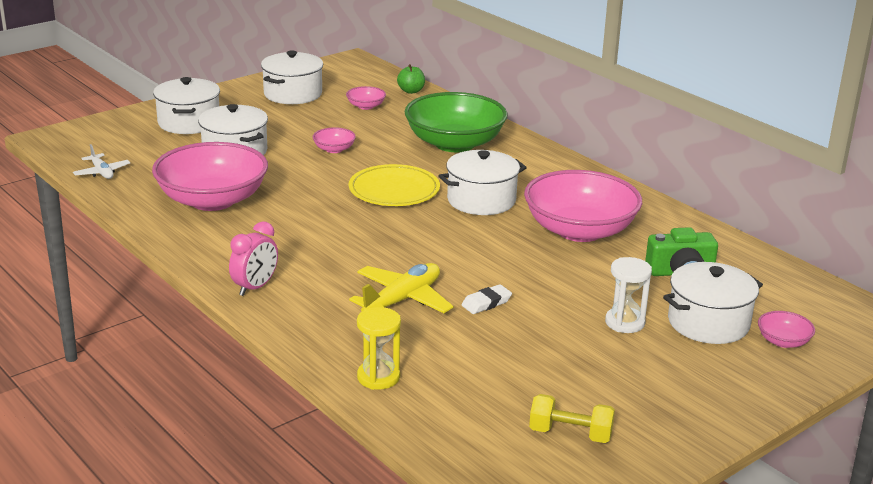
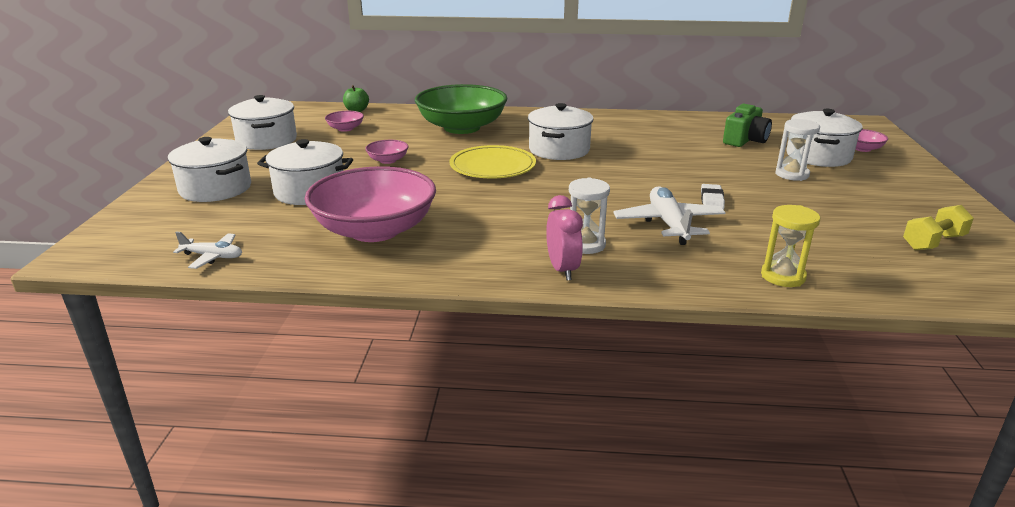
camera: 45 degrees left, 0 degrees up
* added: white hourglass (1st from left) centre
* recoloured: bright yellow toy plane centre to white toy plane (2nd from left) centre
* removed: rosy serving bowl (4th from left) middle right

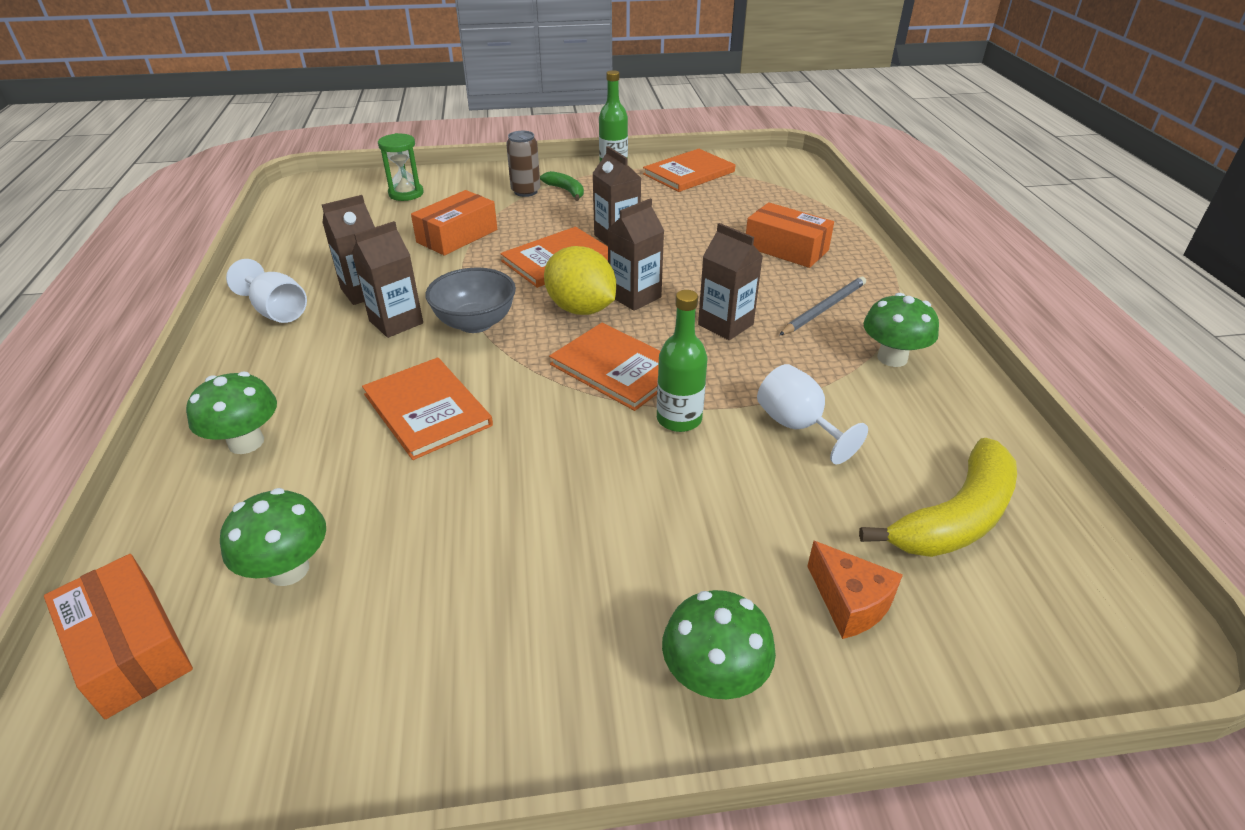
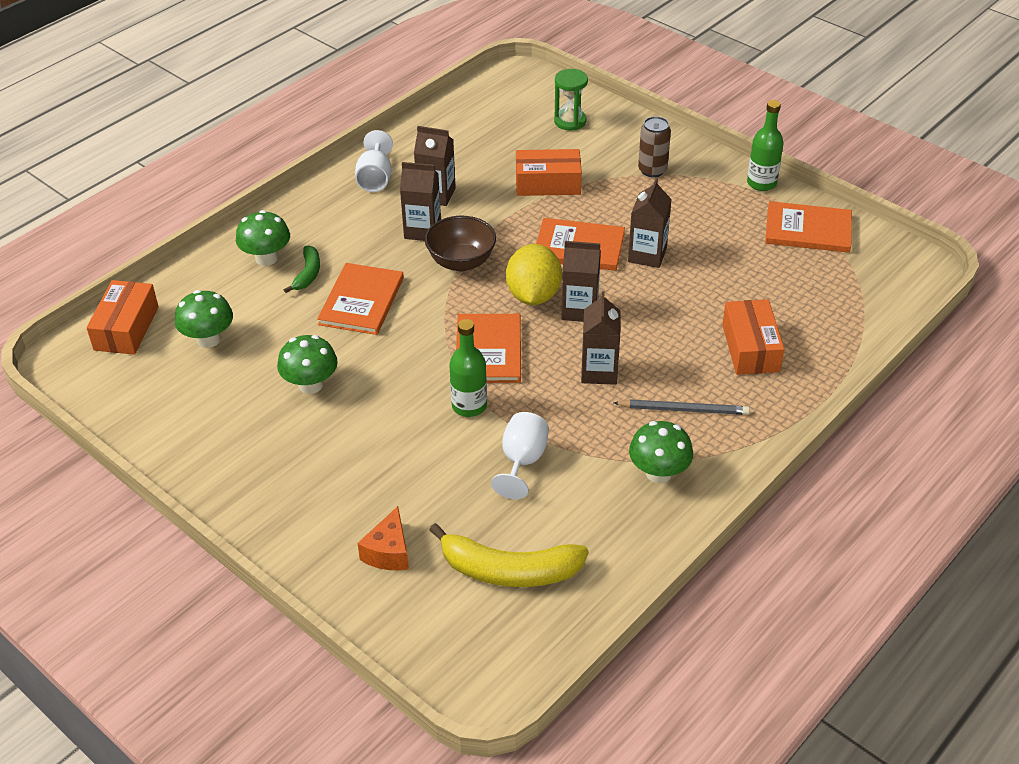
camera: 50 degrees right, 5 degrees up
* moved: green fungus (3rd from left) bottom centre to middle left
* moved: green toy banana top centre to middle left
* recoloured: grey serving bowl centre to dark brown serving bowl top centre

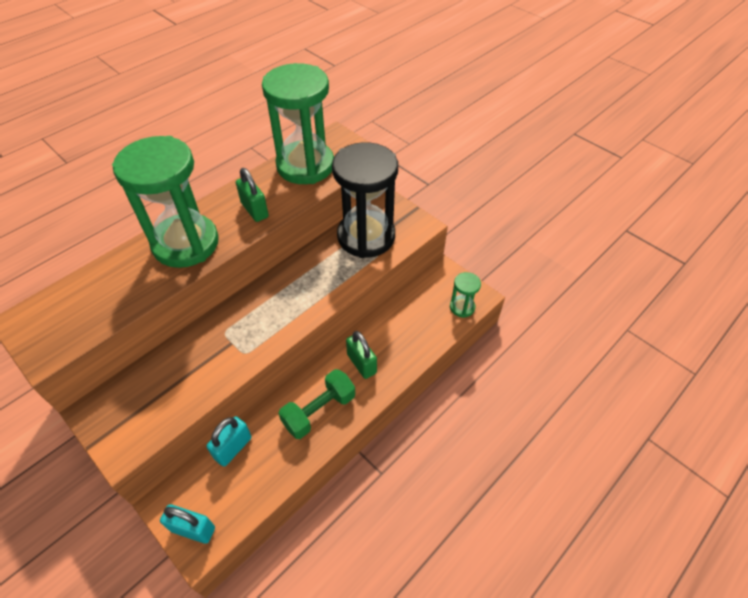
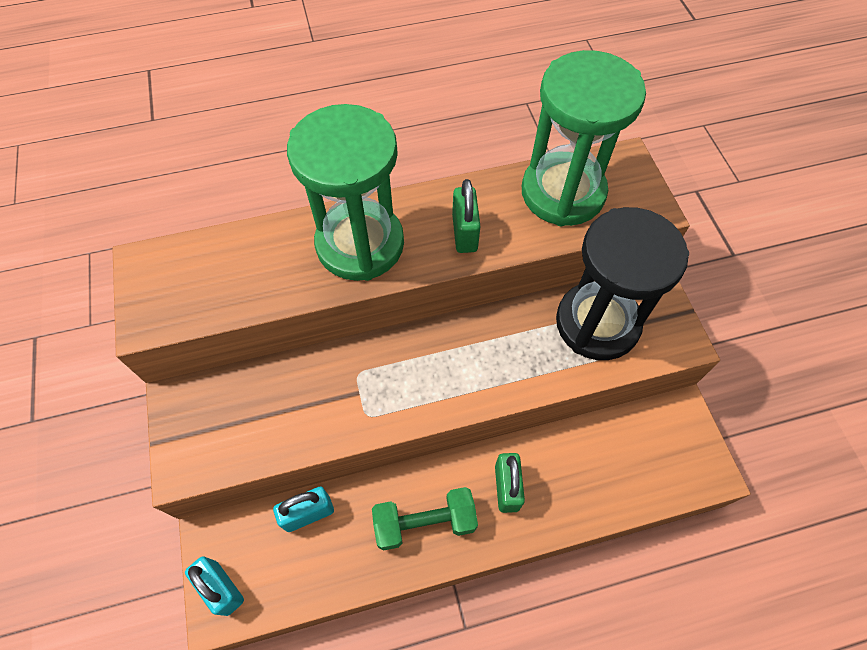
camera: 30 degrees right, 10 degrees up
* removed: green hourglass (3rd from left) centre

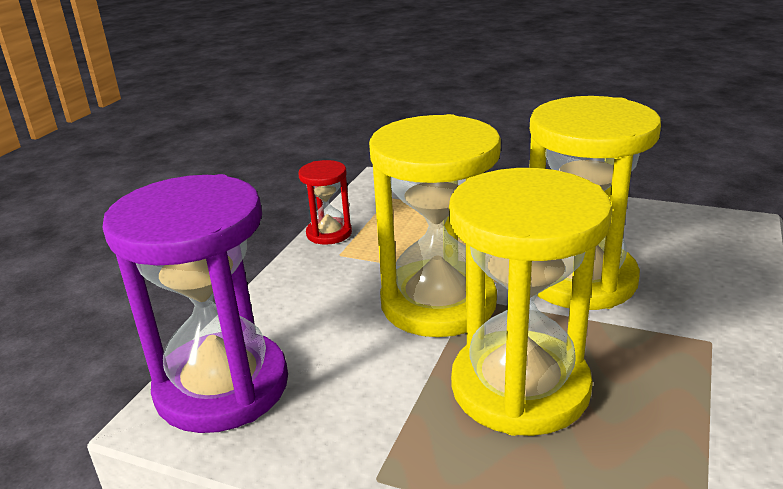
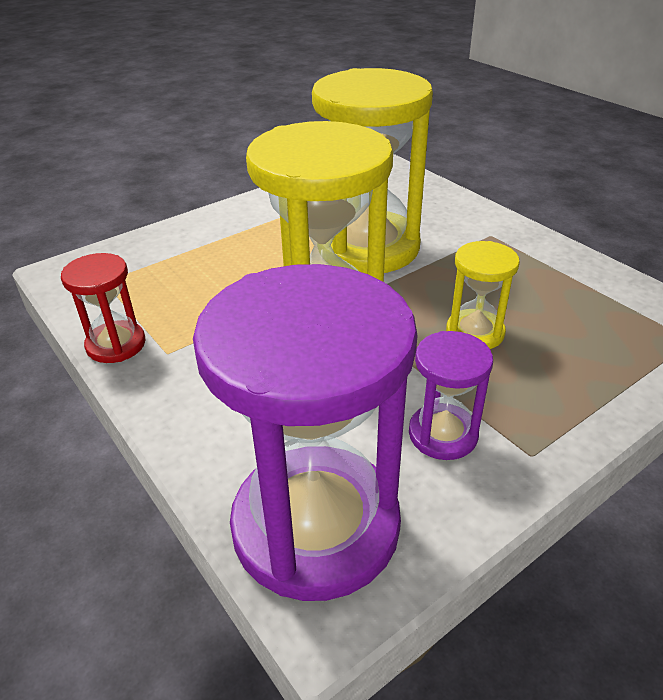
camera: 60 degrees left, 10 degrees up
* added: violet hourglass (2nd from left) middle right
* resized: bright yellow hourglass (2nd from left in the first image) middle right = middle right x0.47

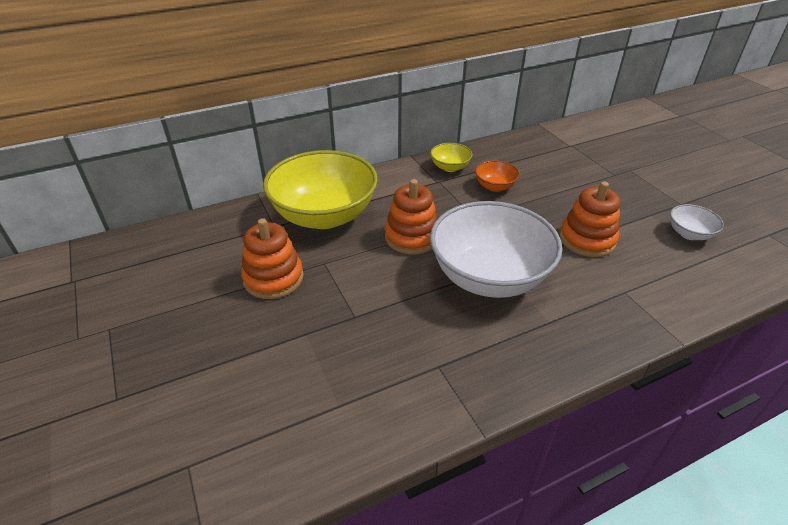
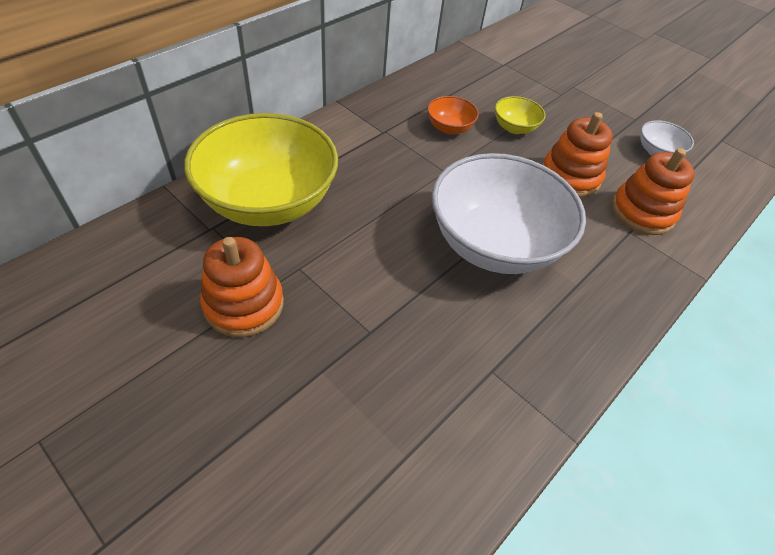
camera: 25 degrees left, 10 degrees up
* moved: bright yellow serving bowl (2nd from left) top centre to top right
* moved: bright orange stacking toy (2nd from left in the first image) centre to bright orange stacking toy (3rd from left) middle right

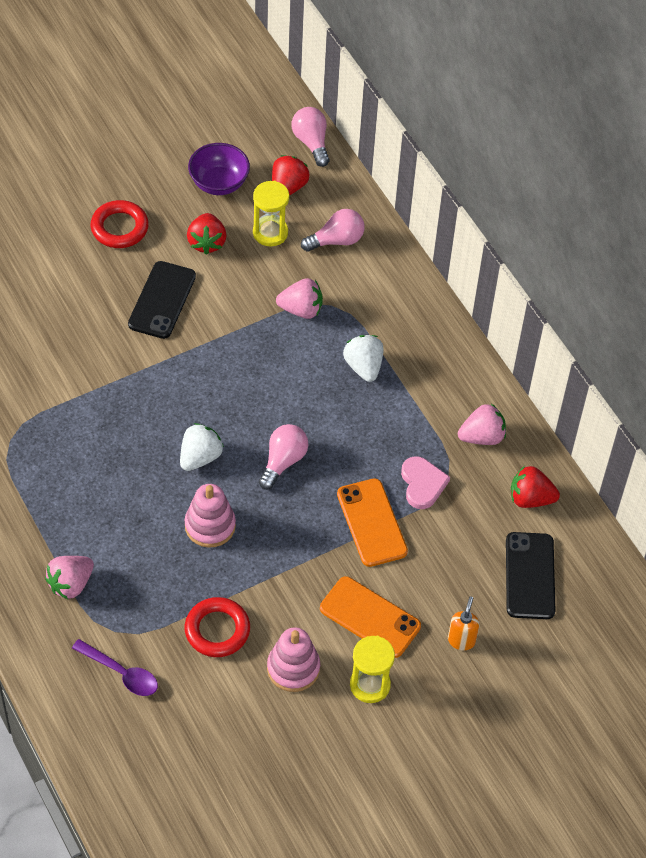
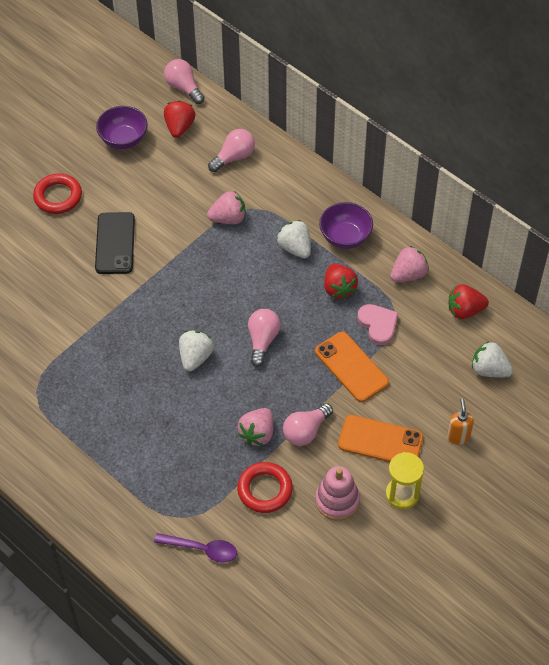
camera: 15 degrees left, 0 degrees up
* moved: rosy berry (1st from left in the first image) bottom left to rosy berry (2nd from left) centre
* added: rosy bulb (4th from left) centre
* added: violet serving bowl (2nd from left) centre
* moved: crimson berry (1st from left in the first image) top left to crimson berry (2nd from left) centre
* replaced: jet-black phone (2nd from left) bottom right to white berry (3rd from left) middle right
* removed: rosy stacking toy (1st from left) middle left
* removed: bright yellow hourglass (1st from left) top centre

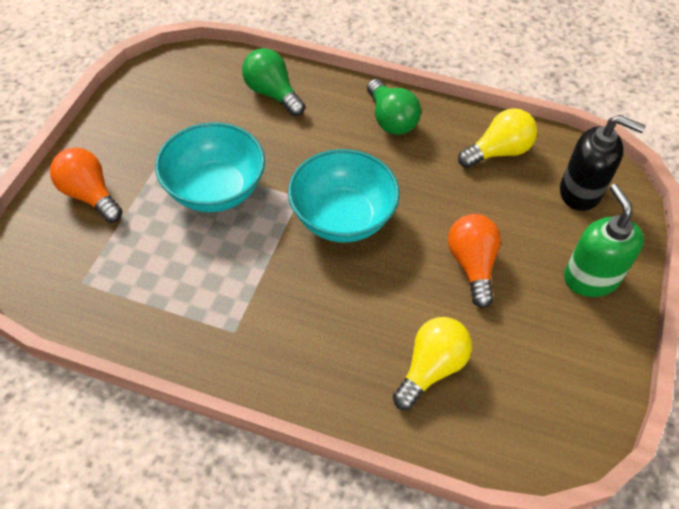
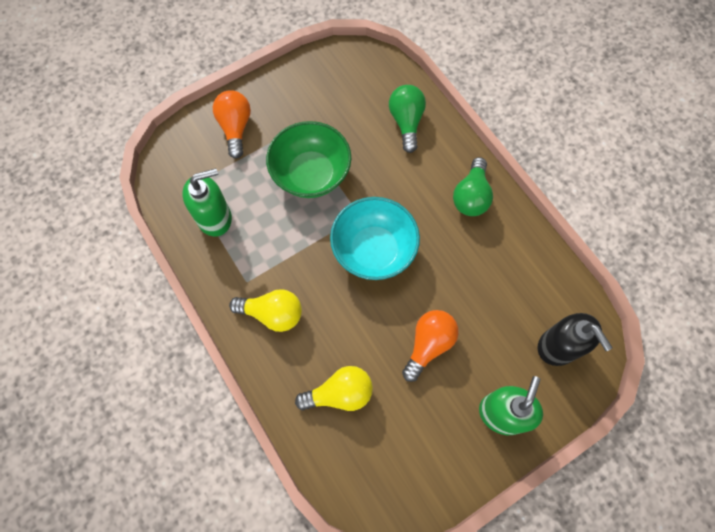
camera: 40 degrees right, 15 degrees up
* added: green soap dispenser (1st from left) middle left
* moved: bright yellow bulb (2nd from left in the first image) top right to bright yellow bulb (1st from left) centre
* recoloured: aqua serving bowl (1st from left) top left to green serving bowl top centre

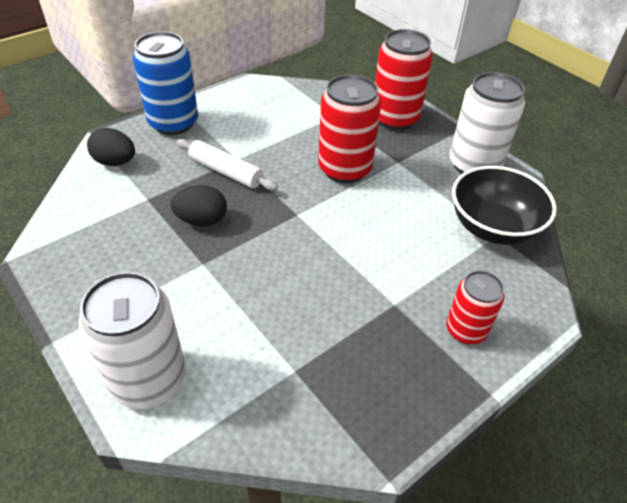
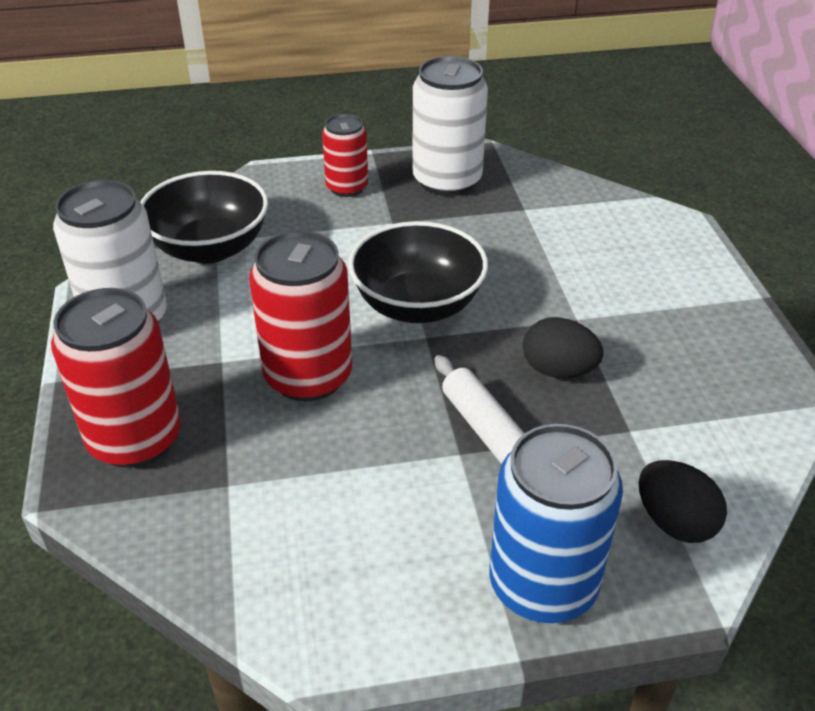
camera: 150 degrees left, 5 degrees down
* added: jet-black serving bowl (2nd from left) centre
* moved: white tin (1st from left in the first image) bottom left to white tin (2nd from left) top centre

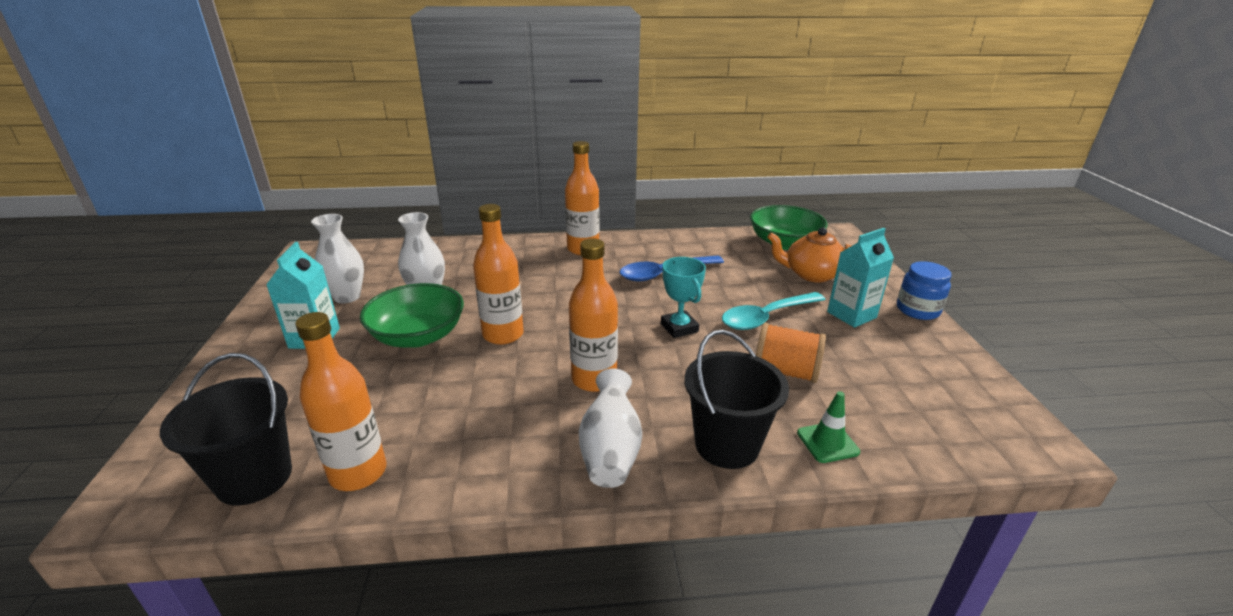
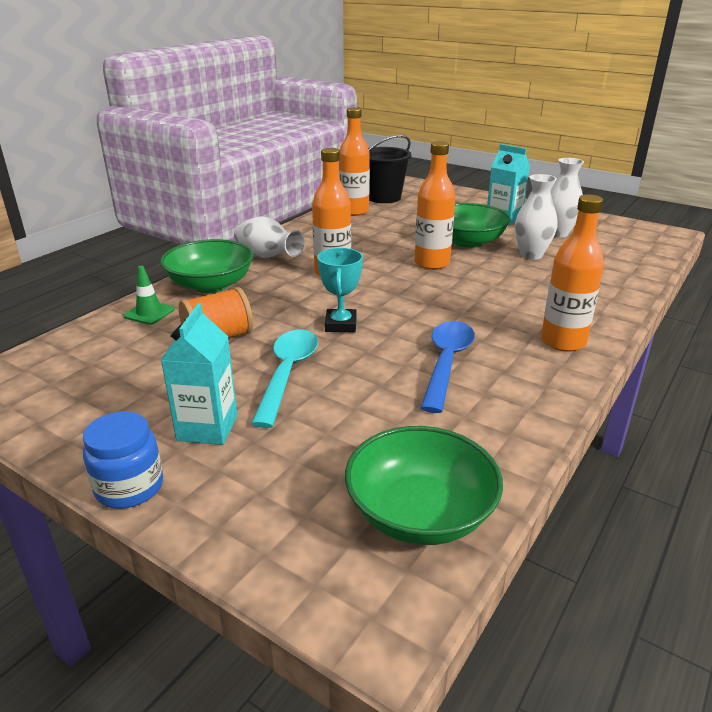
camera: 130 degrees right, 0 degrees up
* replaced: jet-black sand bucket (2nd from left) centre to green serving bowl (1st from left) middle left
* turned: aqua prize cup centre = centre 75 degrees clockwise
* removed: bright orange tea pot centre

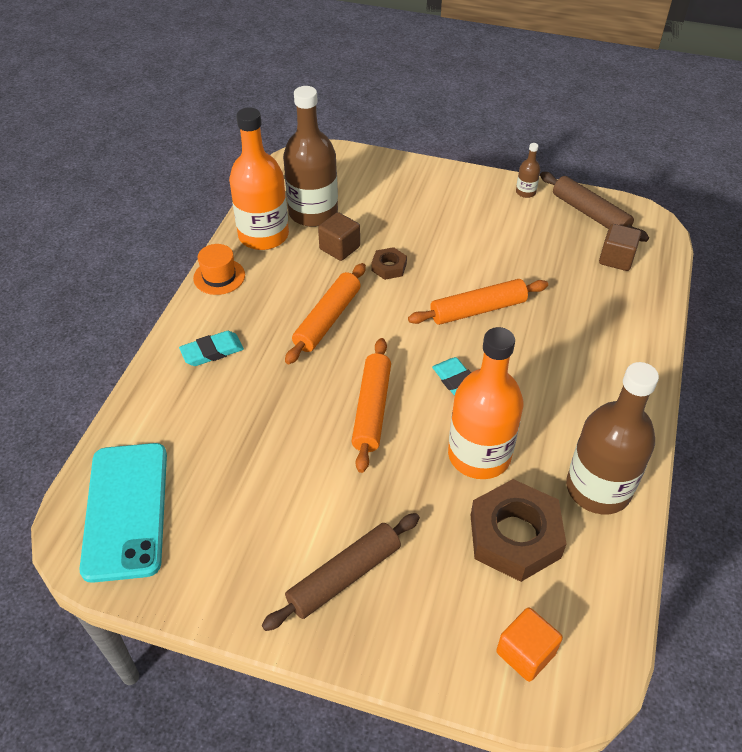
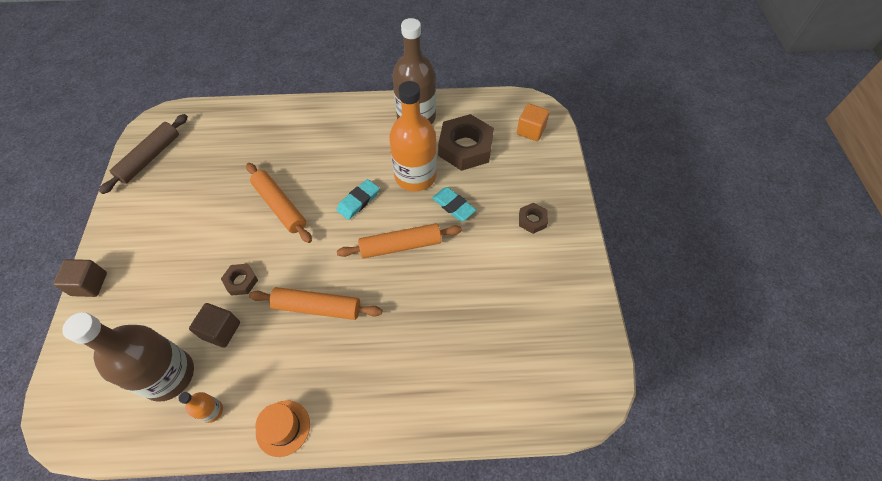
camera: 110 degrees left, 10 degrees up
* moved: dark brown block (2nd from left in the first image) top right to dark brown block (1st from left) middle left
* resized: bright orange bottle (1st from left) top centre = bottom left x0.42
* moved: aqua pencil eraser (1st from left in the first image) middle left to aqua pencil eraser (2nd from left) centre
* replaced: dark brown pastry roller (1st from left) bottom centre to dark brown hexagon nut (3rd from left) centre
* removed: aqua phone bottom left
* removed: dark brown bottle (2nd from left) top right

